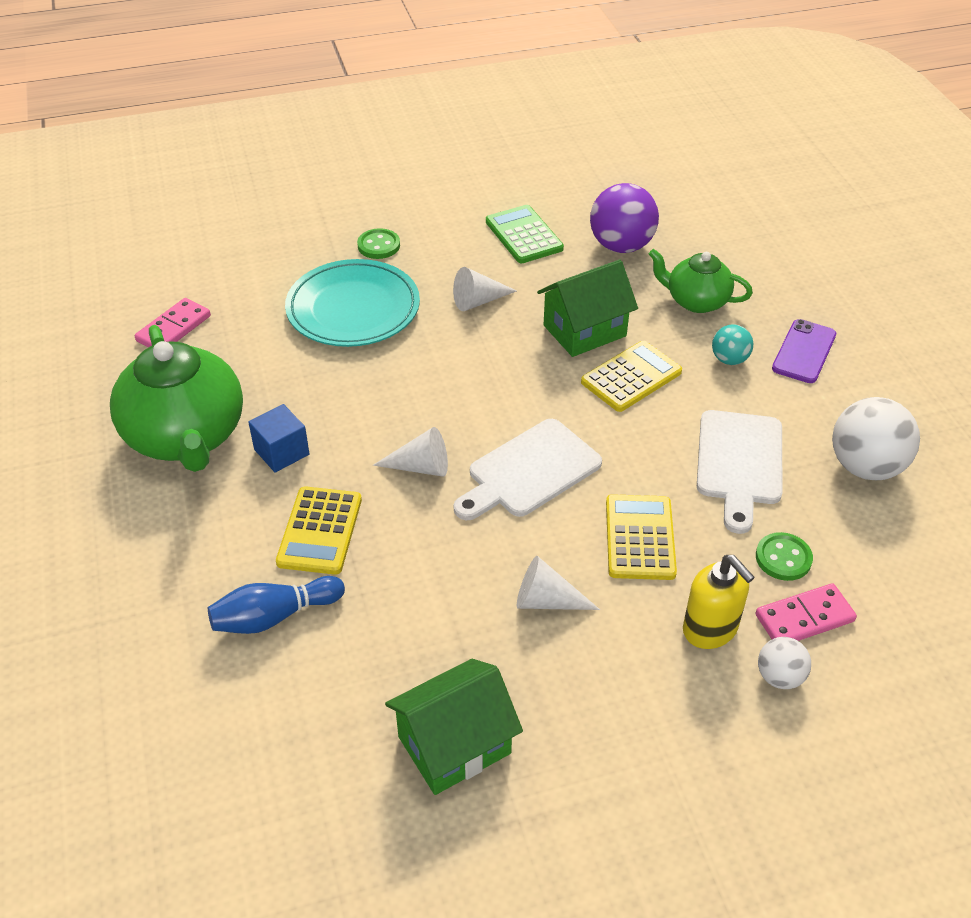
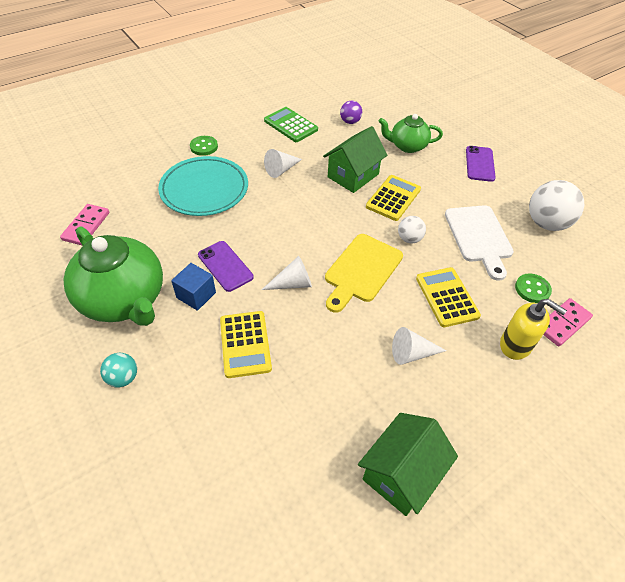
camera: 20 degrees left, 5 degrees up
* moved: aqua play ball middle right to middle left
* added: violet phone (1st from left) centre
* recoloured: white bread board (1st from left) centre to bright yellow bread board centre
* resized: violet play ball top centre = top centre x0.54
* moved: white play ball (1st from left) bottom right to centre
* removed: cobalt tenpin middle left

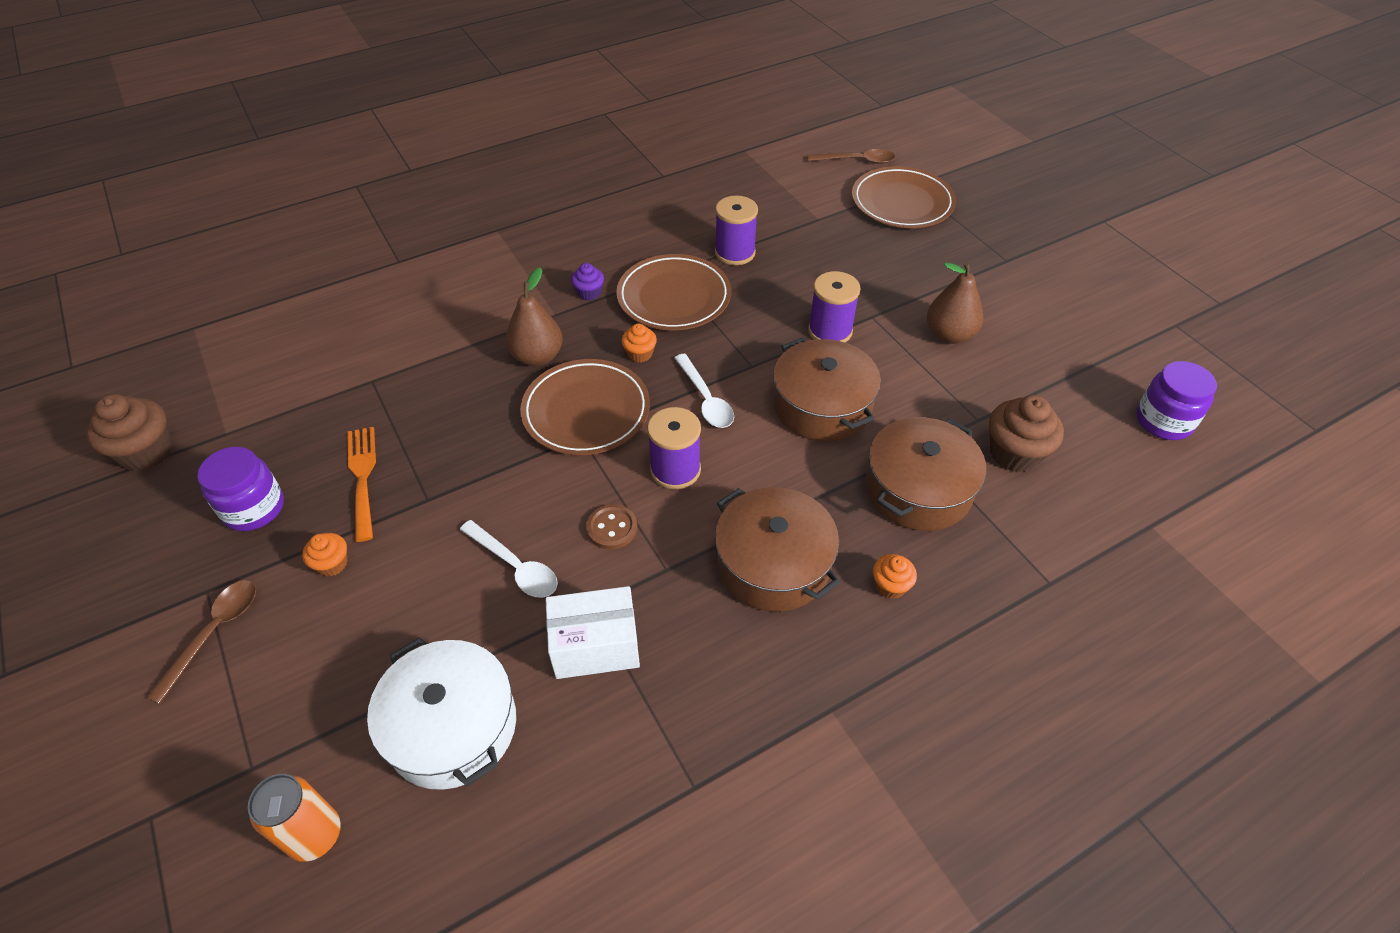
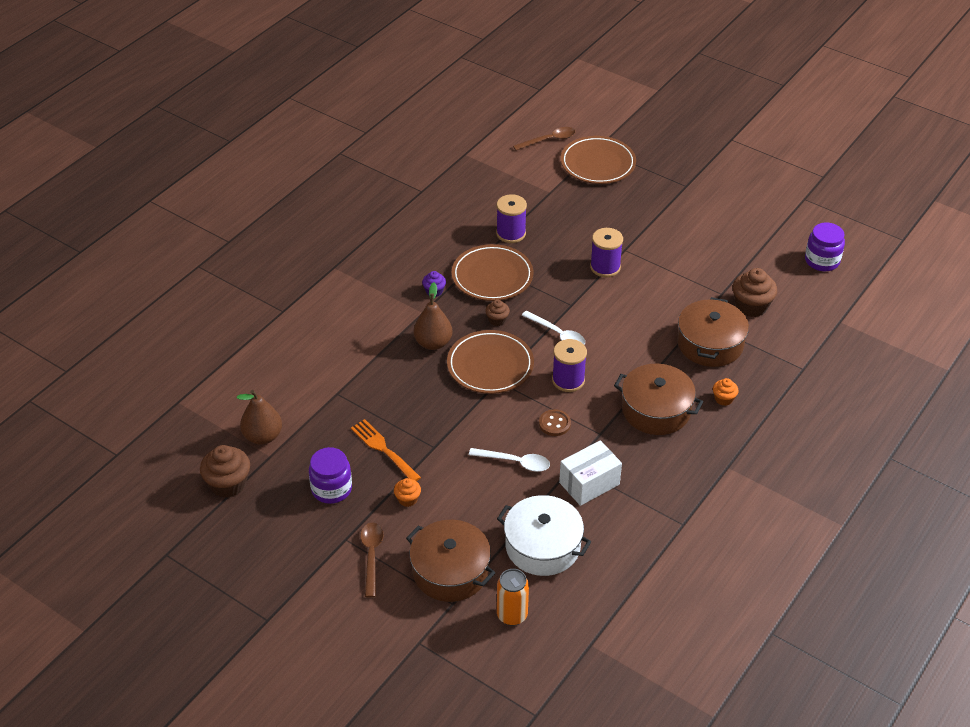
camera: 25 degrees left, 5 degrees down
* moved: dark brown pear (2nd from left in the first image) top right to dark brown pear (1st from left) middle left
* moved: dark brown pot (2nd from left in the first image) centre to dark brown pot (1st from left) bottom centre
* recoloured: bright orange fairy cake (2nd from left) centre to dark brown fairy cake (2nd from left) centre

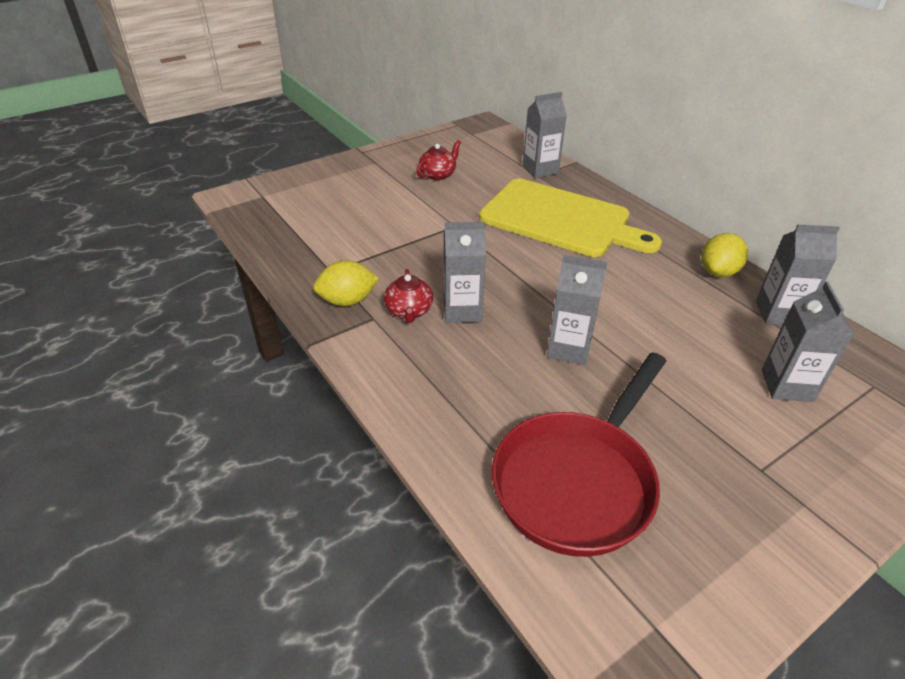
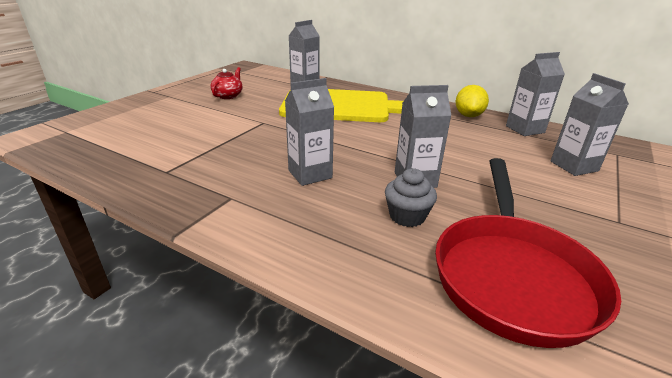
camera: 25 degrees left, 10 degrees down
* added: grey fairy cake centre
* removed: bright yellow lemon (1st from left) centre
* removed: crimson tea pot (1st from left) centre

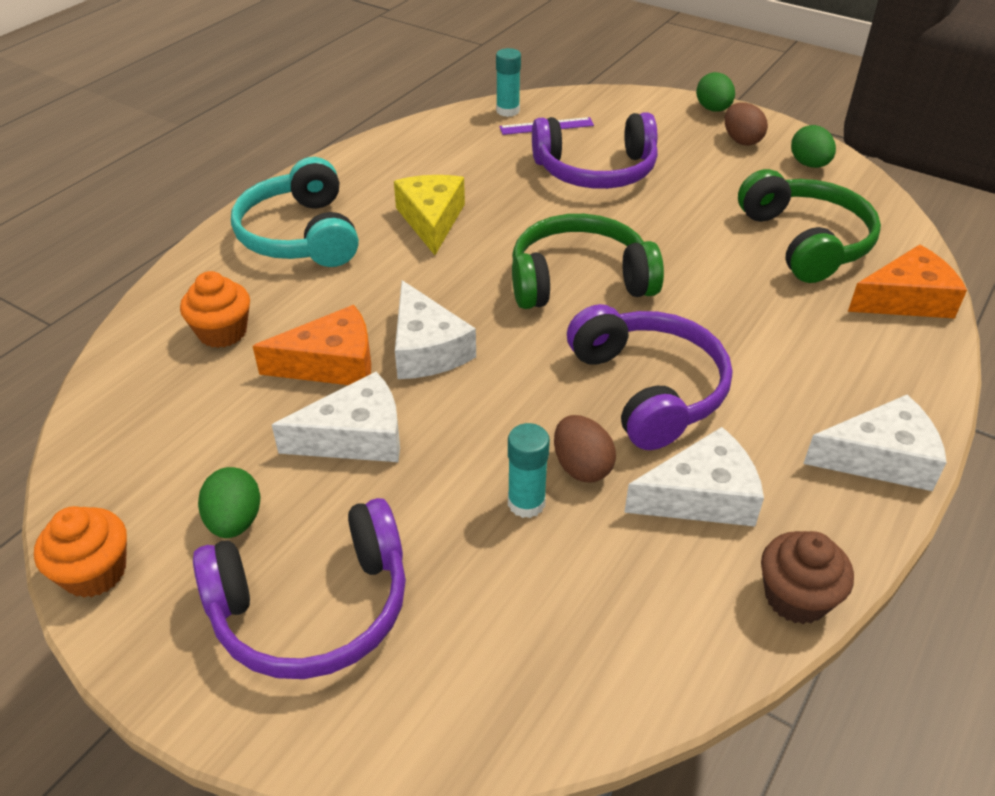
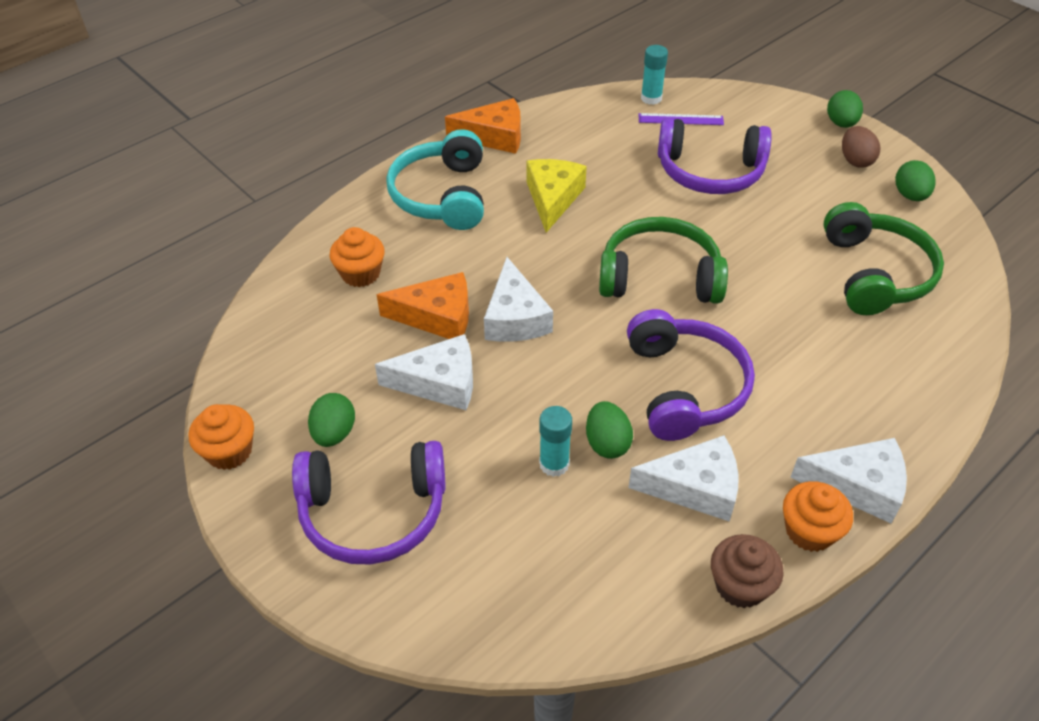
camera: 15 degrees right, 5 degrees up
* moved: bright orange cheese wedge (2nd from left) middle right to top centre
* recoloured: dark brown egg (1st from left) centre to green egg (2nd from left) centre
* added: bright orange fairy cake (3rd from left) bottom right

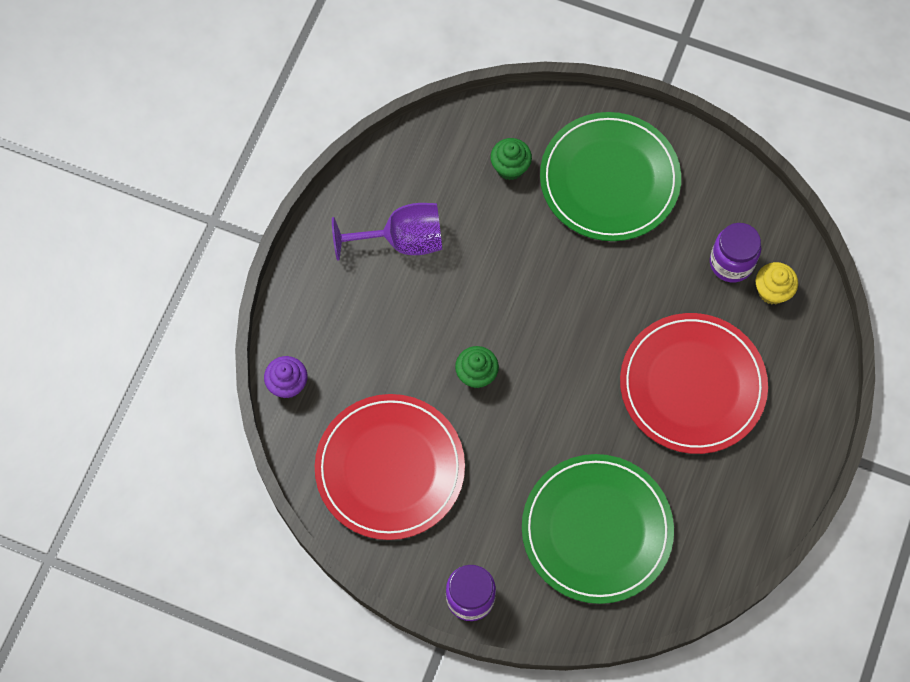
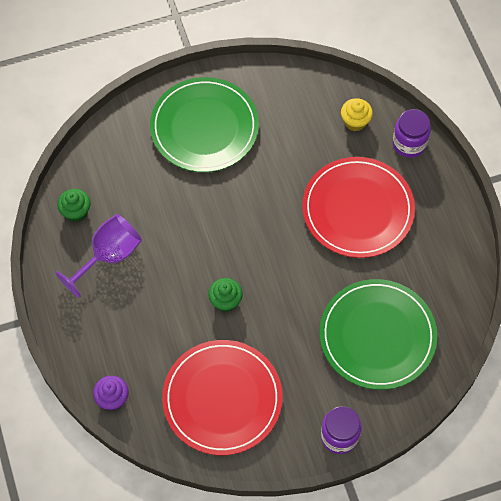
camera: 40 degrees left, 5 degrees down
* moved: green fairy cake (2nd from left in the first image) top centre to green fairy cake (1st from left) middle left
* moved: violet jar (2nd from left) middle right to top right

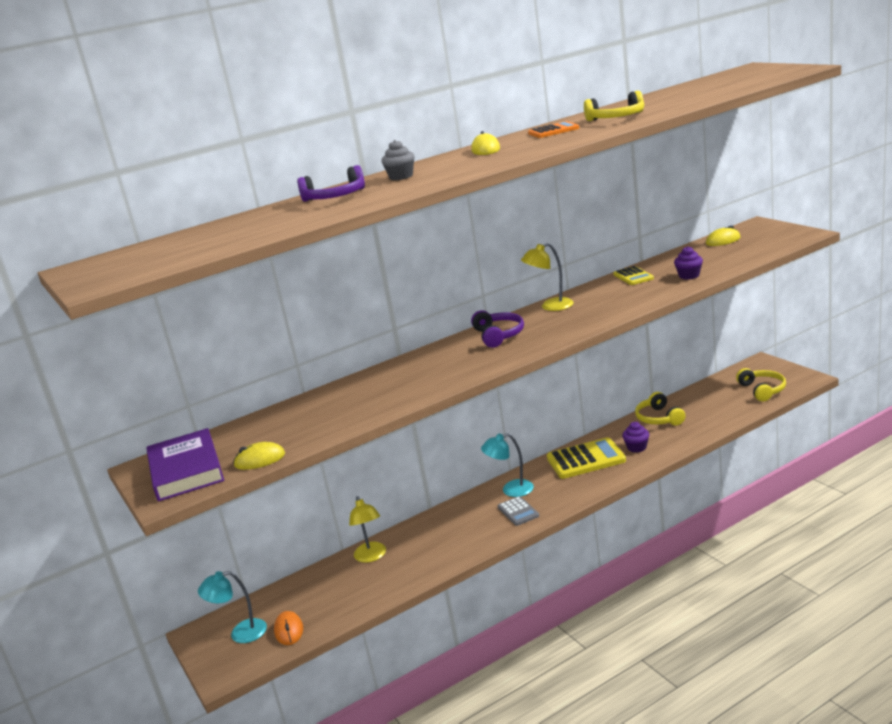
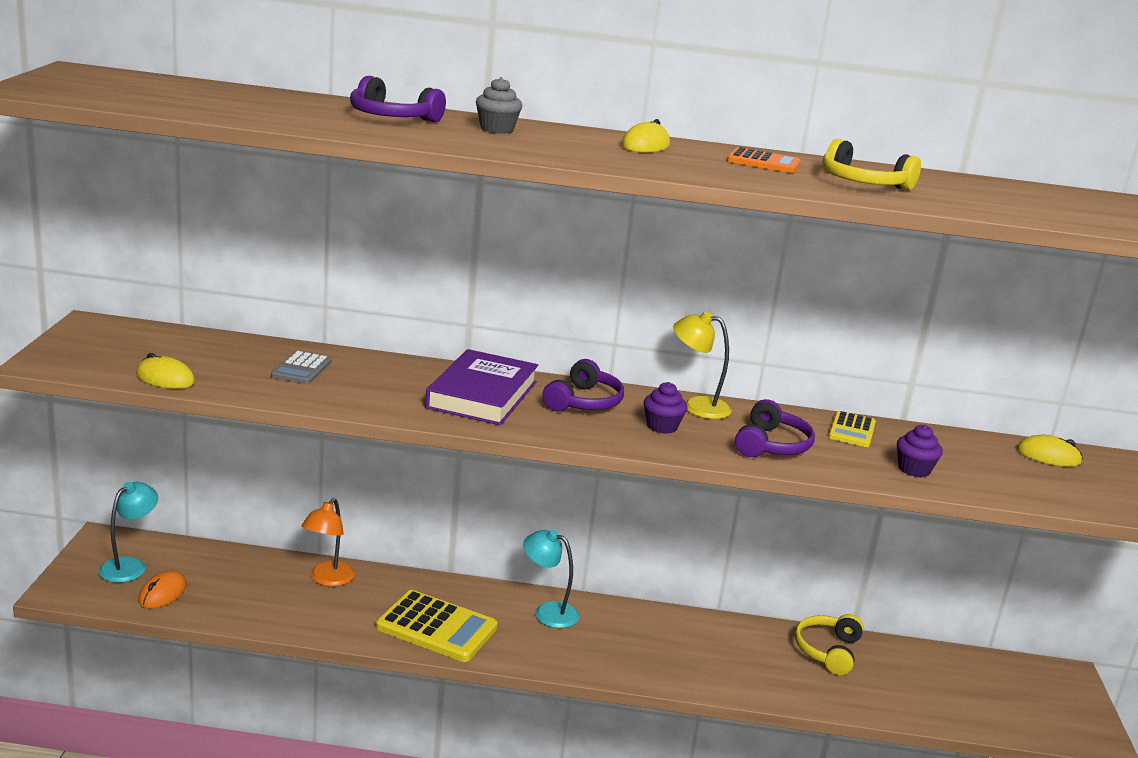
camera: 30 degrees right, 0 degrees up
* turned: aqua lamp (1st from left) bottom left = bottom left 90 degrees clockwise
* moved: grey calculator bottom centre to middle left
* recoloured: bright yellow lamp (1st from left) bottom centre to bright orange lamp bottom left
* moved: bright yellow calculator (1st from left) centre to bottom centre
* moved: violet hardback middle left to centre
* moved: violet fairy cake (1st from left) middle right to centre
* added: violet headset (3rd from left) middle right
* removed: bright yellow headset (3rd from left) middle right

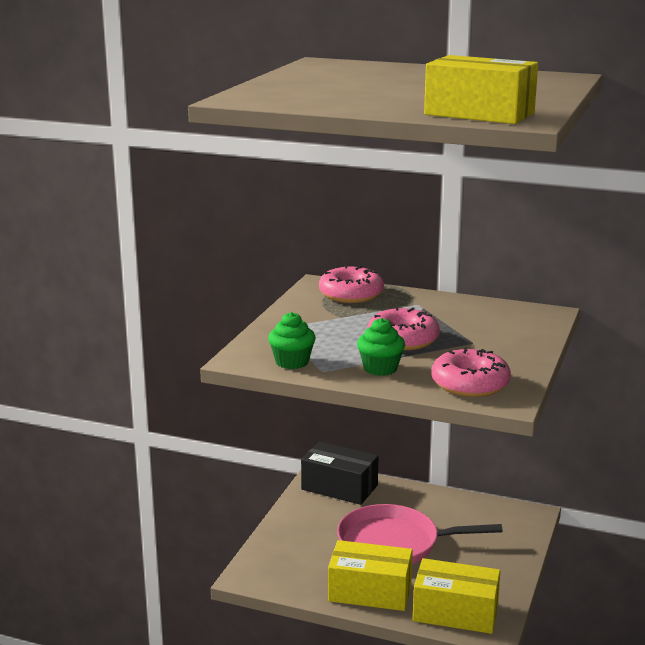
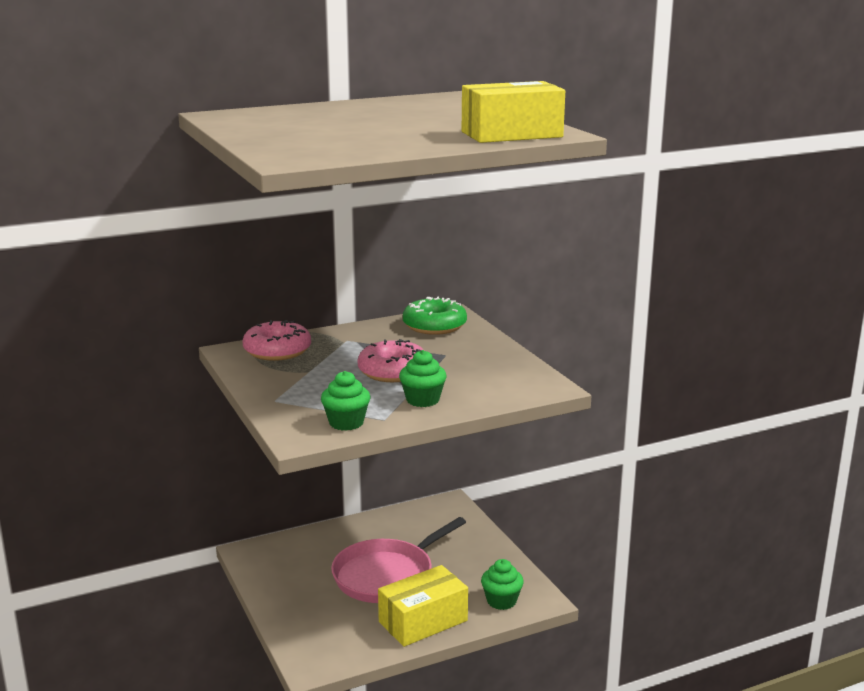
camera: 45 degrees left, 0 degrees up
* added: green donut centre
* replaced: bright yellow box (2nd from left) bottom right to green fairy cake (3rd from left) bottom centre
* removed: jet-black box bottom centre
* removed: rosy donut (3rd from left) middle right

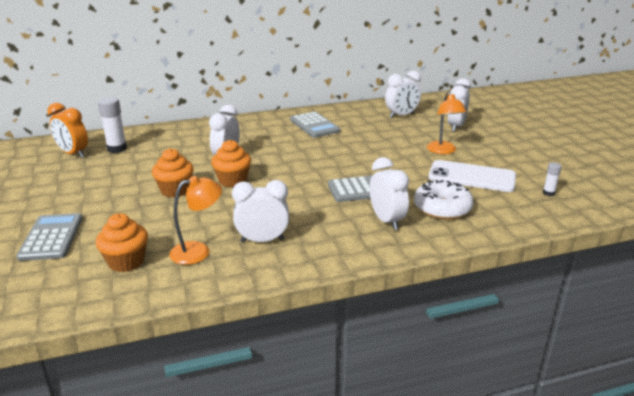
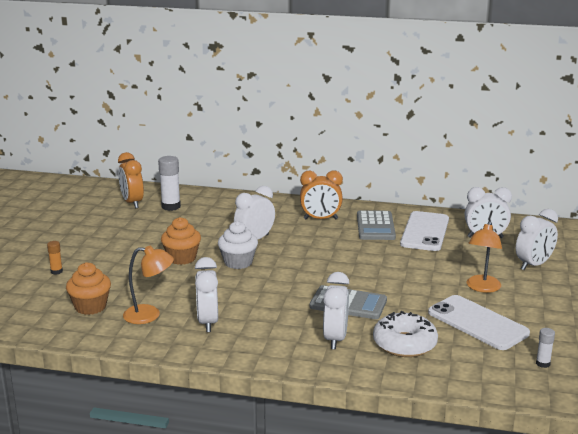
camera: 30 degrees right, 5 degrees down
* replaced: grey calculator (1st from left) middle left to bright orange stick of glue middle left
* turned: white bedside clock (2nd from left in the first image) centre = bottom centre 120 degrees counterclockwise
* recoloured: bright orange fairy cake (3rd from left) centre to white fairy cake centre
* added: bright orange bedside clock (2nd from left) centre
* added: white phone (1st from left) middle right

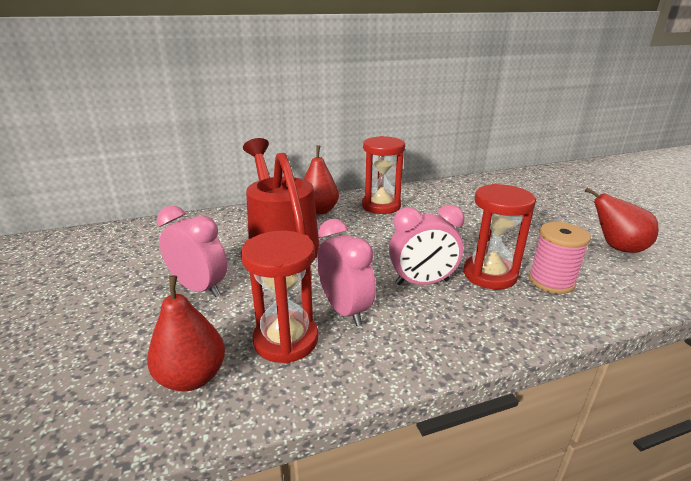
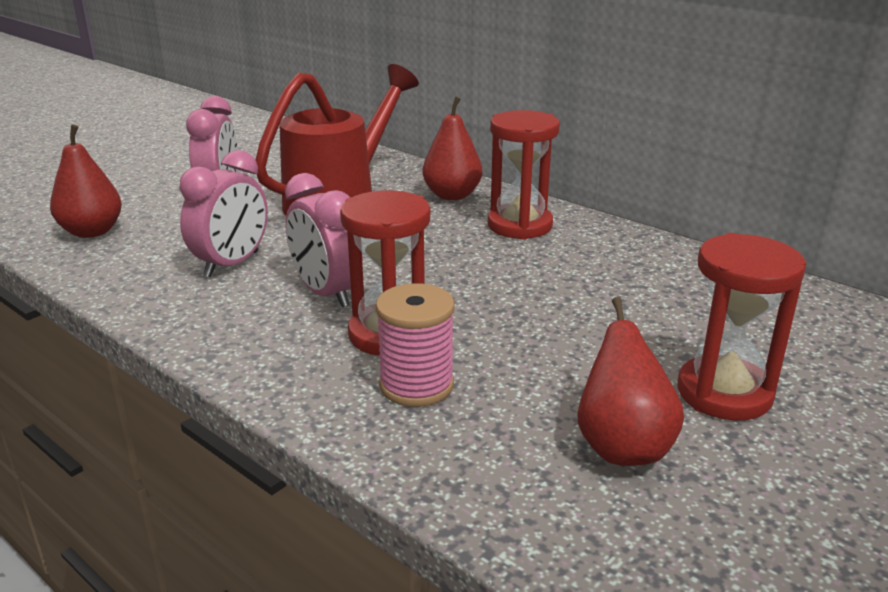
camera: 60 degrees right, 0 degrees up
* moved: crimson hourglass (1st from left in the first image) centre to crimson hourglass (3rd from left) middle right

